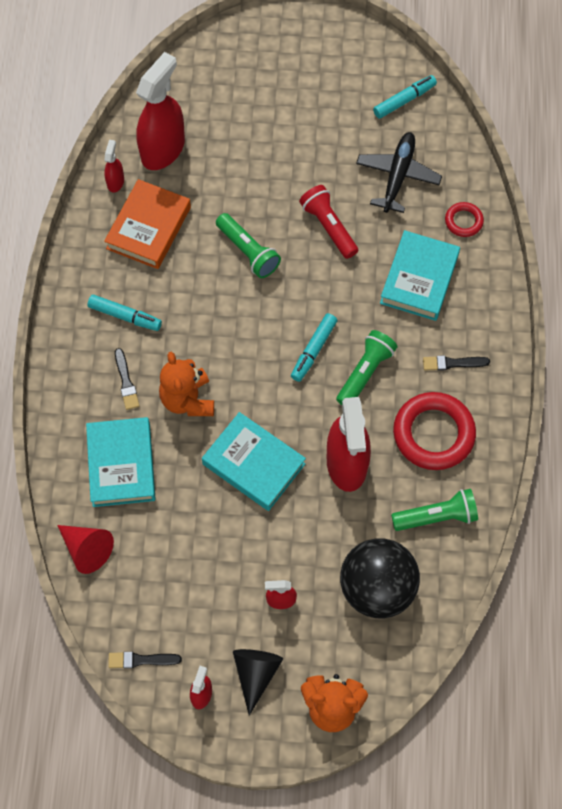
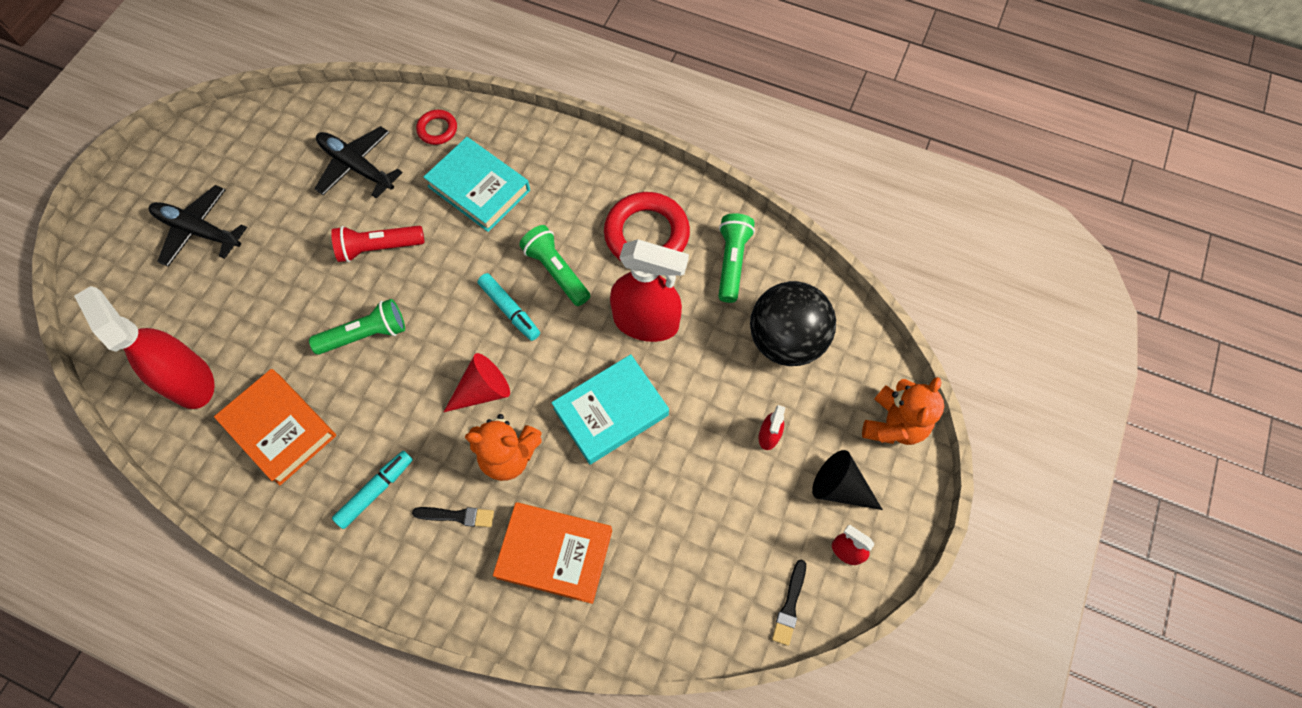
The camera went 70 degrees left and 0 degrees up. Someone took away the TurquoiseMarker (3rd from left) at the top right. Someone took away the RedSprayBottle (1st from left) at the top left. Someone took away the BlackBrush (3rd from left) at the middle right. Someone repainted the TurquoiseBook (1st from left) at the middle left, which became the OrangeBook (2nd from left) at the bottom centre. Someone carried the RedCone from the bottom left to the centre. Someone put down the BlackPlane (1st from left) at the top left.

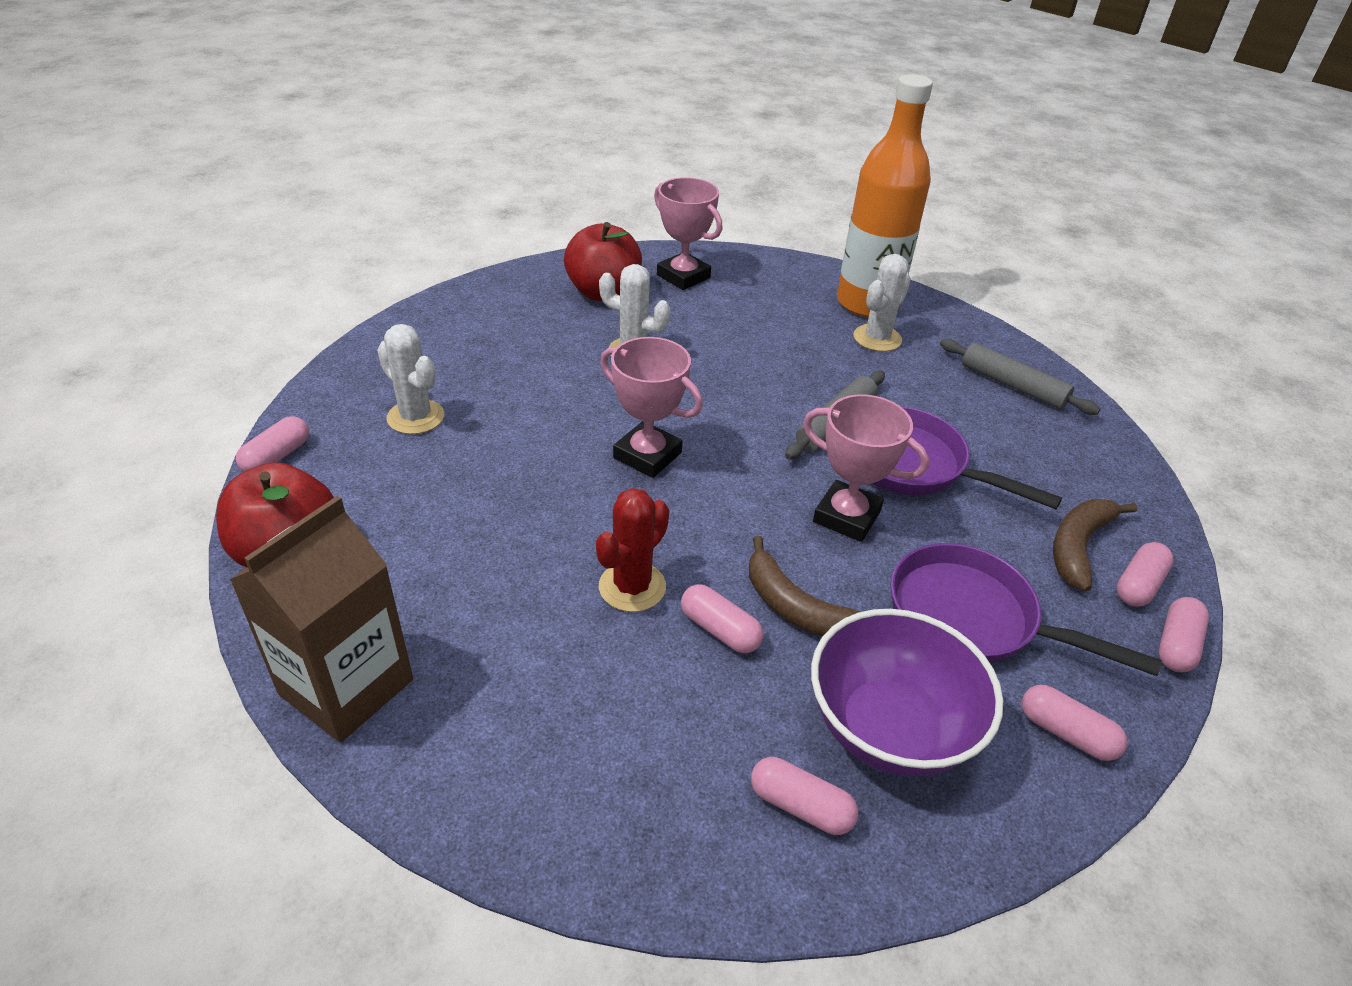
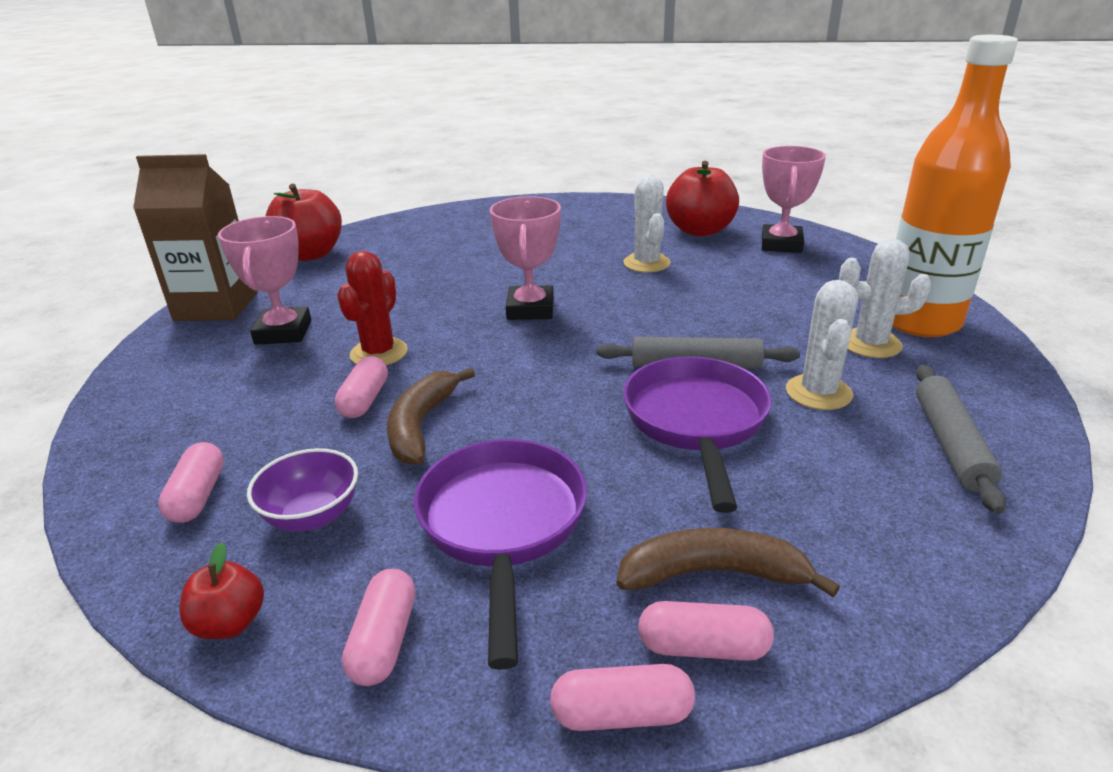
The camera went 60 degrees right and 10 degrees down. Someone carried the WhiteCactus (1st from left in the first image) from the middle left to the middle right. Someone carried the PinkTrophy (3rd from left in the first image) from the centre to the middle left. Someone took away the PinkCapsule (1st from left) at the middle left. Someone rotated the RedCactus at the centre by 75 degrees counterclockwise. Someone scaled the PurpleBowl at the bottom right by 0.56. Someone put down the RedApple (1st from left) at the bottom left.

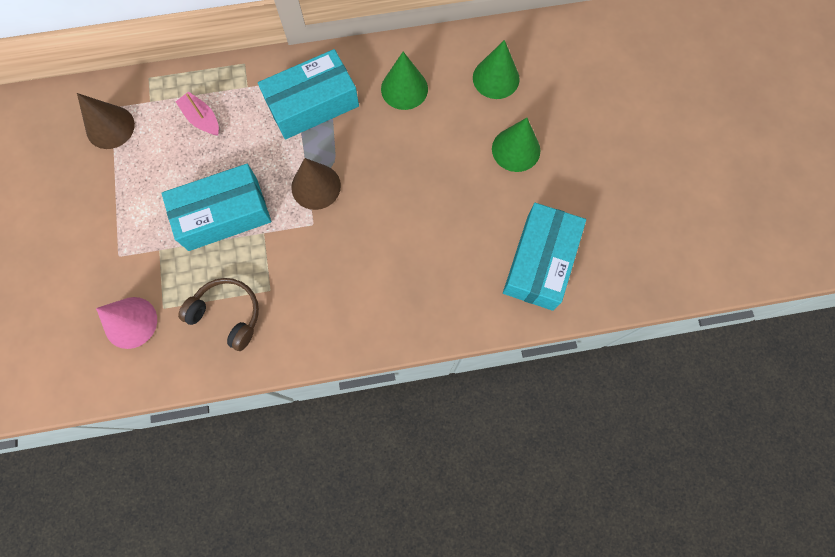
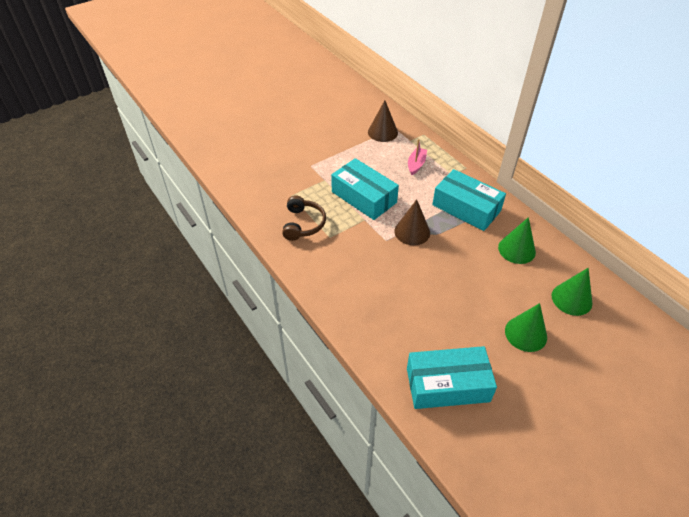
The camera went 65 degrees right and 25 degrees down. Someone took away the PinkCone at the middle left.

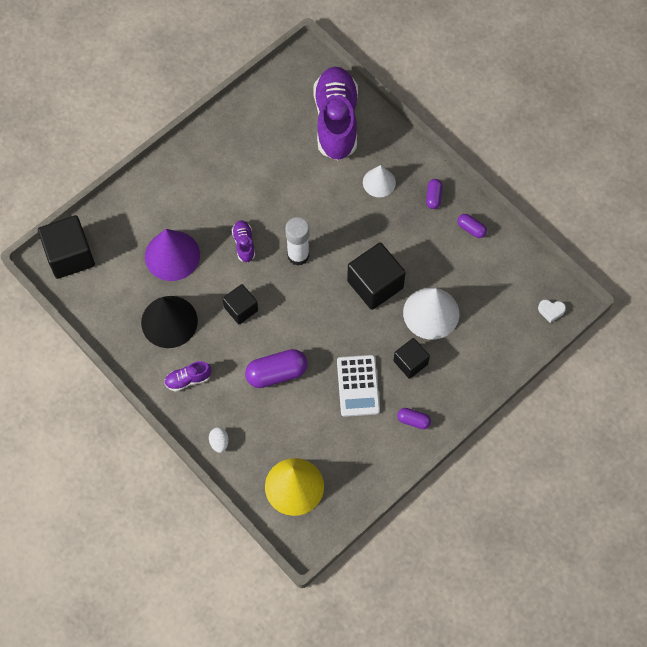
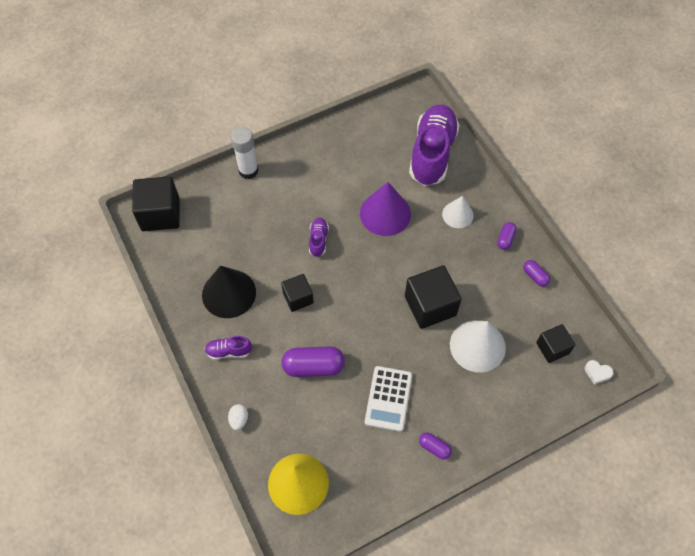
The camera went 15 degrees right and 5 degrees down. Someone carried the WhiteGlueStick from the centre to the top centre. Someone carried the PurpleCone from the middle left to the centre. Someone carried the BlackCube (4th from left) from the centre to the middle right.

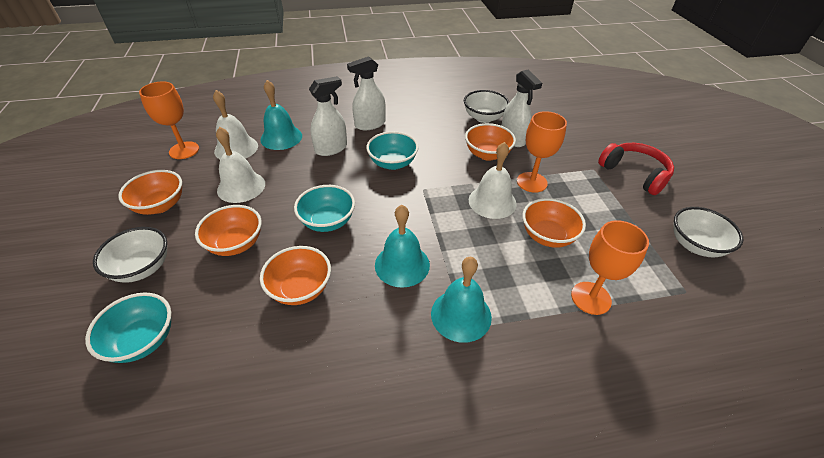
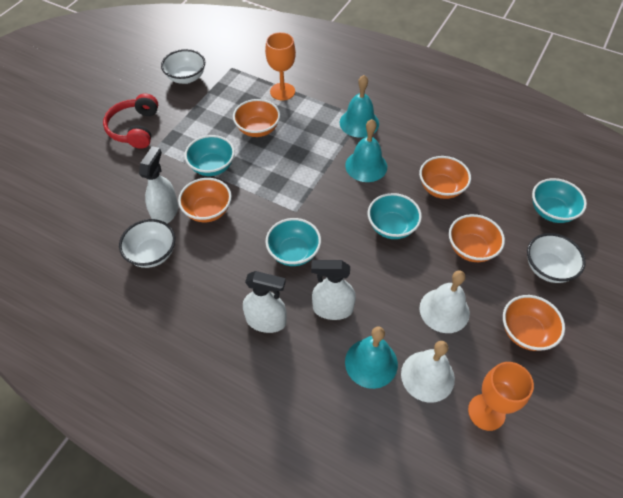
The camera went 140 degrees left and 10 degrees up. Someone swapped the OrangeGoblet (2nd from left) at the top centre for the TurquoiseBowl (1st from left) at the top centre. Someone took away the WhiteBell (3rd from left) at the centre.

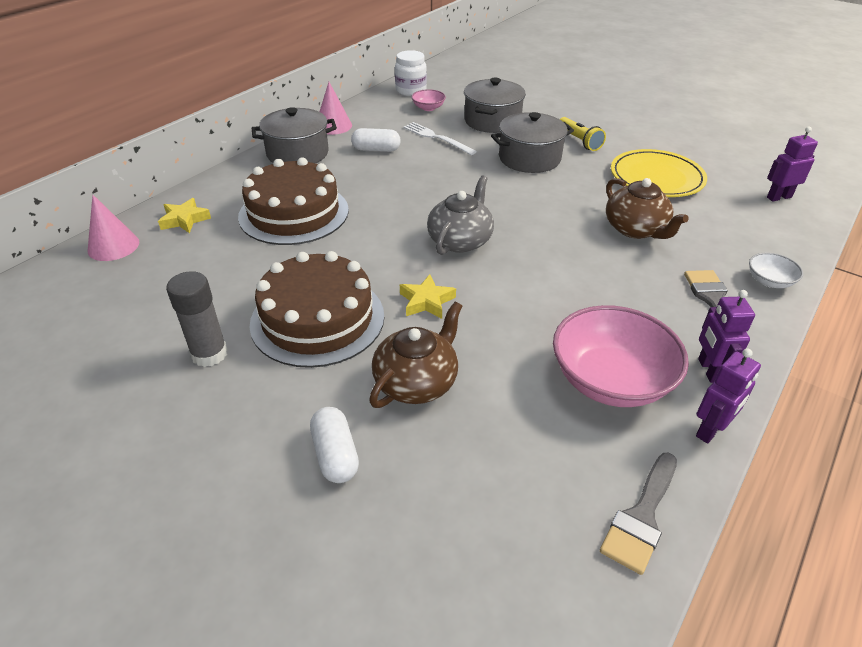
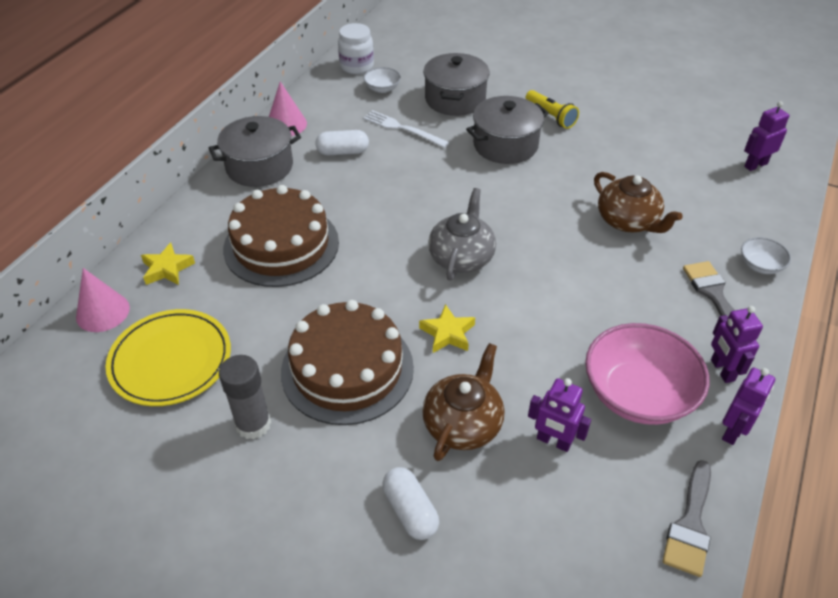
The camera went 10 degrees left and 5 degrees up. Someone repainted the PinkBowl (1st from left) at the top centre, which became the WhiteBowl (1st from left) at the top centre. Someone carried the YellowPlate from the top right to the middle left. Someone put down the PurpleRobot (1st from left) at the bottom right.

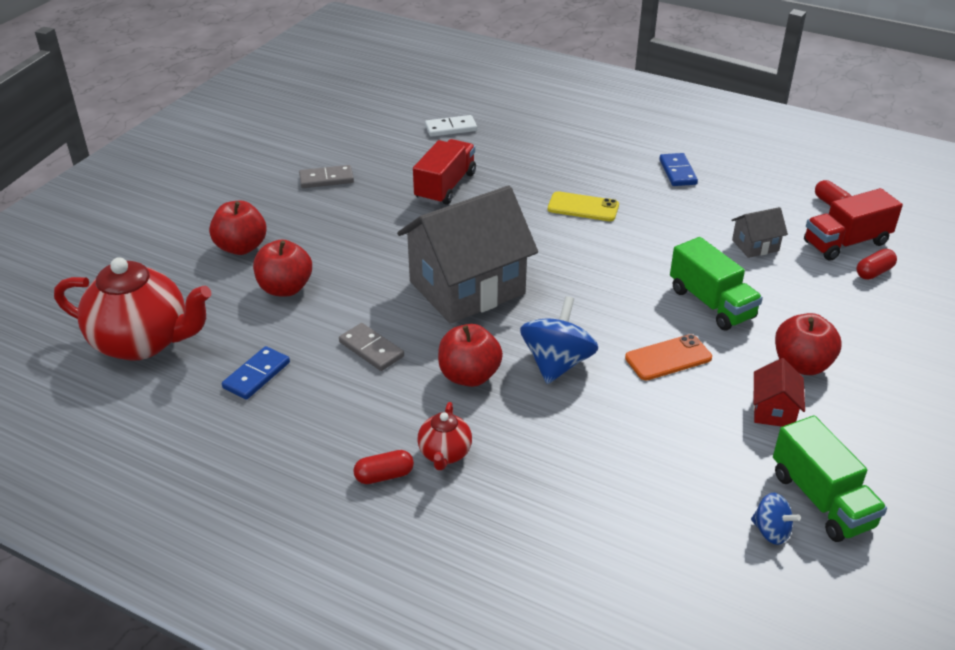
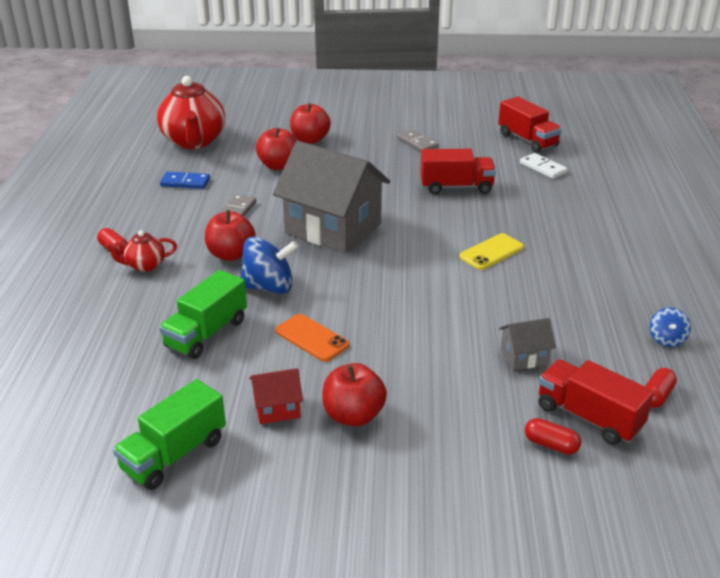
The camera went 65 degrees right and 5 degrees down. Someone took away the BlueDomino (2nd from left) at the top right. Someone rotated the YellowPhone at the top centre by 60 degrees clockwise. Someone rotated the GreyHouse (2nd from left) at the middle right by 60 degrees counterclockwise. Someone carried the GreenTruck (1st from left in the first image) from the middle right to the middle left. Someone carried the BlueSpinningTop (2nd from left) from the bottom right to the middle right. Someone put down the RedTruck (2nd from left) at the top right.

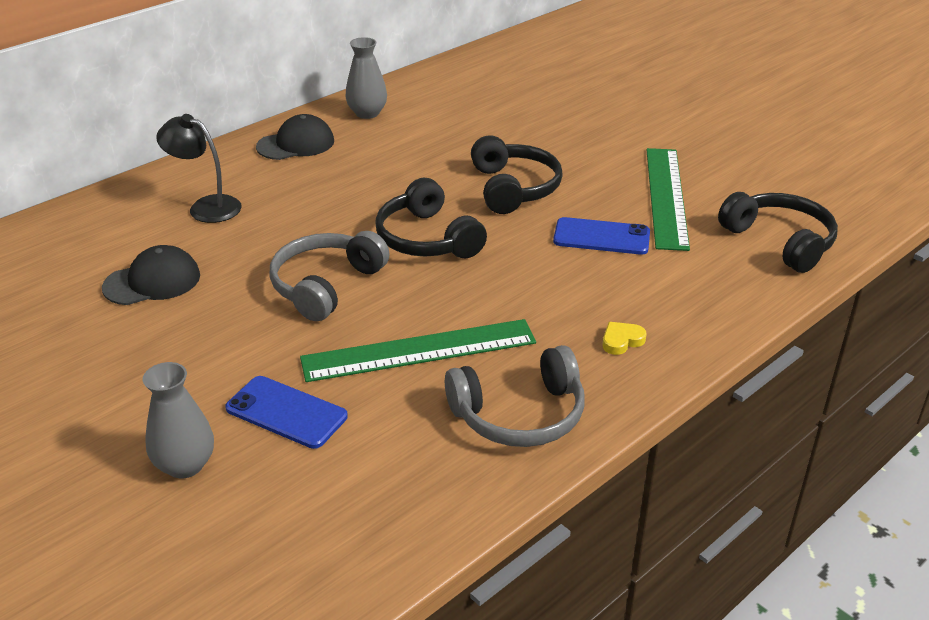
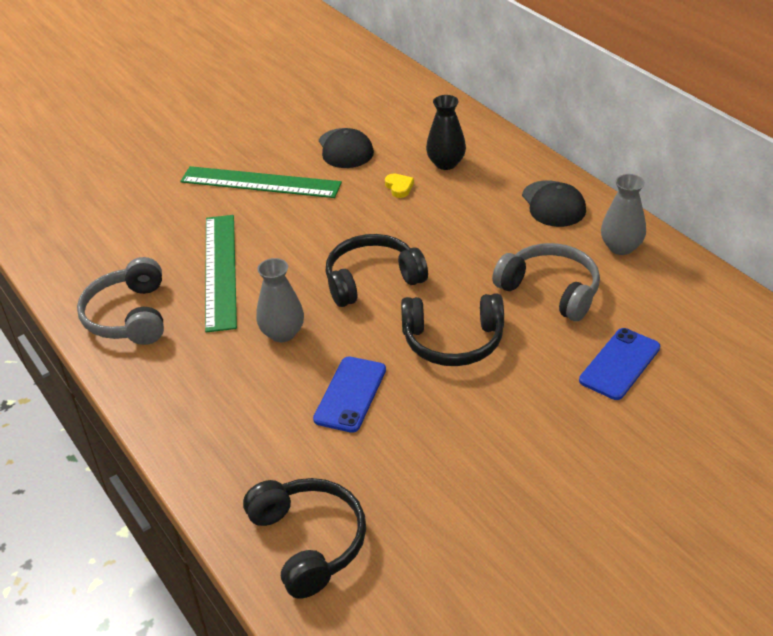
The camera went 100 degrees right and 5 degrees up. Someone swapped the BlackLamp at the top left for the BlackVase at the top centre. Someone carried the GreenRuler (2nd from left) from the top right to the top centre. Someone rotated the BlackHeadphones (3rd from left in the first image) at the middle right by 90 degrees counterclockwise. Someone carried the GreyHeadphones (1st from left in the first image) from the centre to the middle right. Someone carried the YellowHeart from the middle right to the top centre. Someone carried the GreyVase (1st from left) from the bottom left to the centre. Someone carried the BluePhone (1st from left in the first image) from the middle left to the middle right.

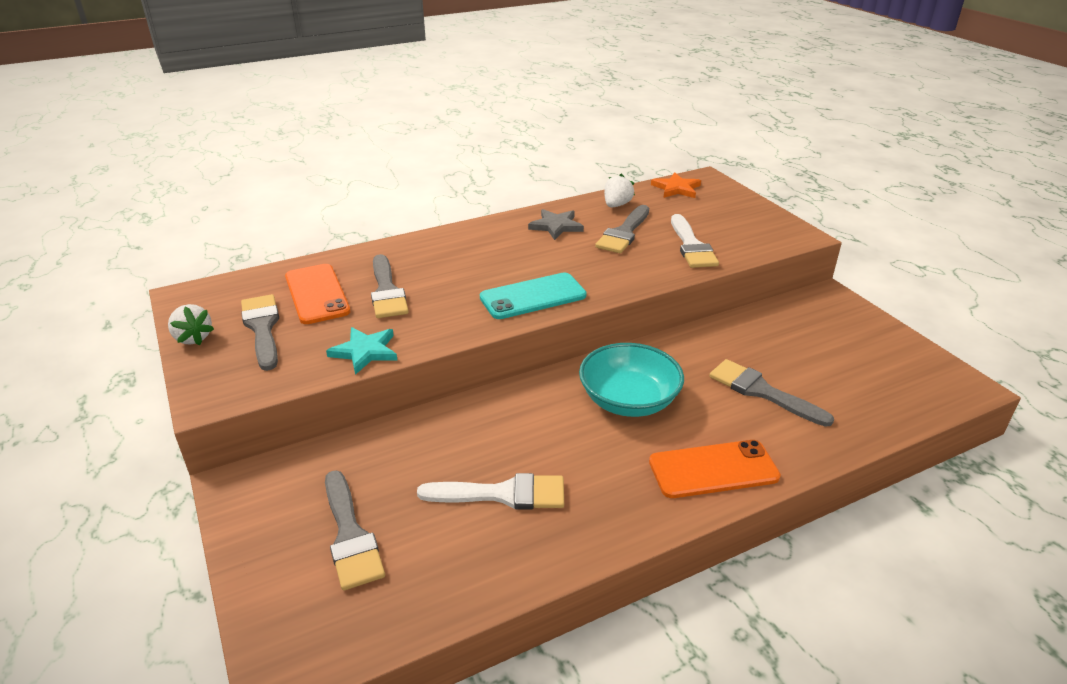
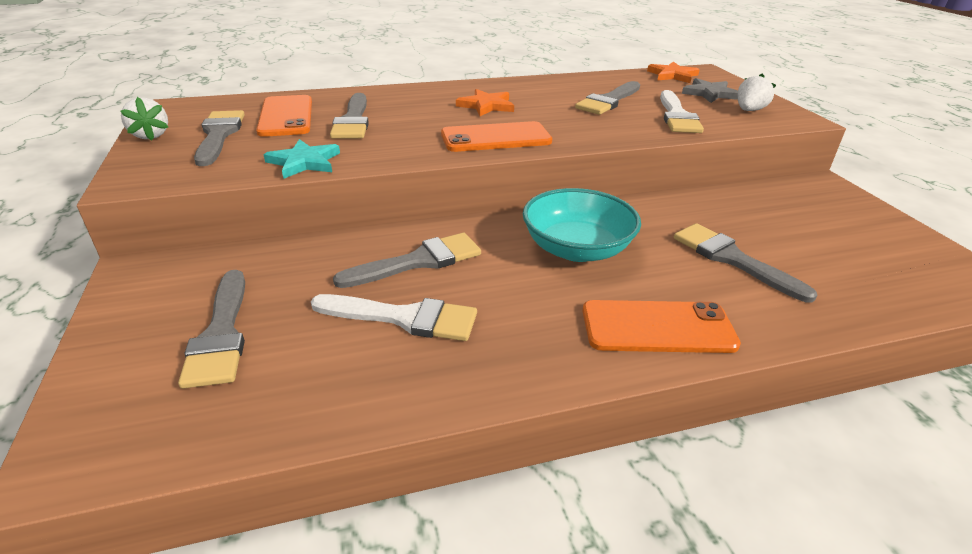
The camera went 10 degrees right and 0 degrees up. Someone carried the WhiteStrawberry (2nd from left) from the top centre to the top right. Someone carried the GreyStar from the top centre to the top right. Someone repainted the TurquoisePhone at the centre, which became the OrangePhone (2nd from left) at the top centre. Someone put down the OrangeStar (1st from left) at the top centre. Someone put down the GreyBrush (4th from left) at the centre.

